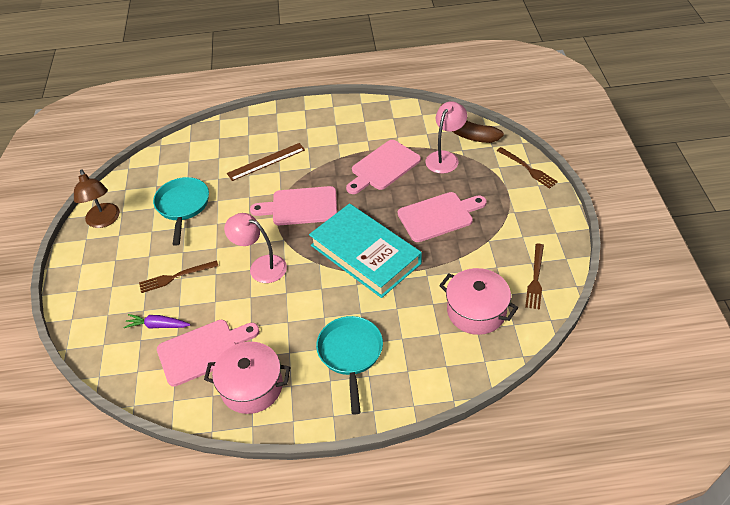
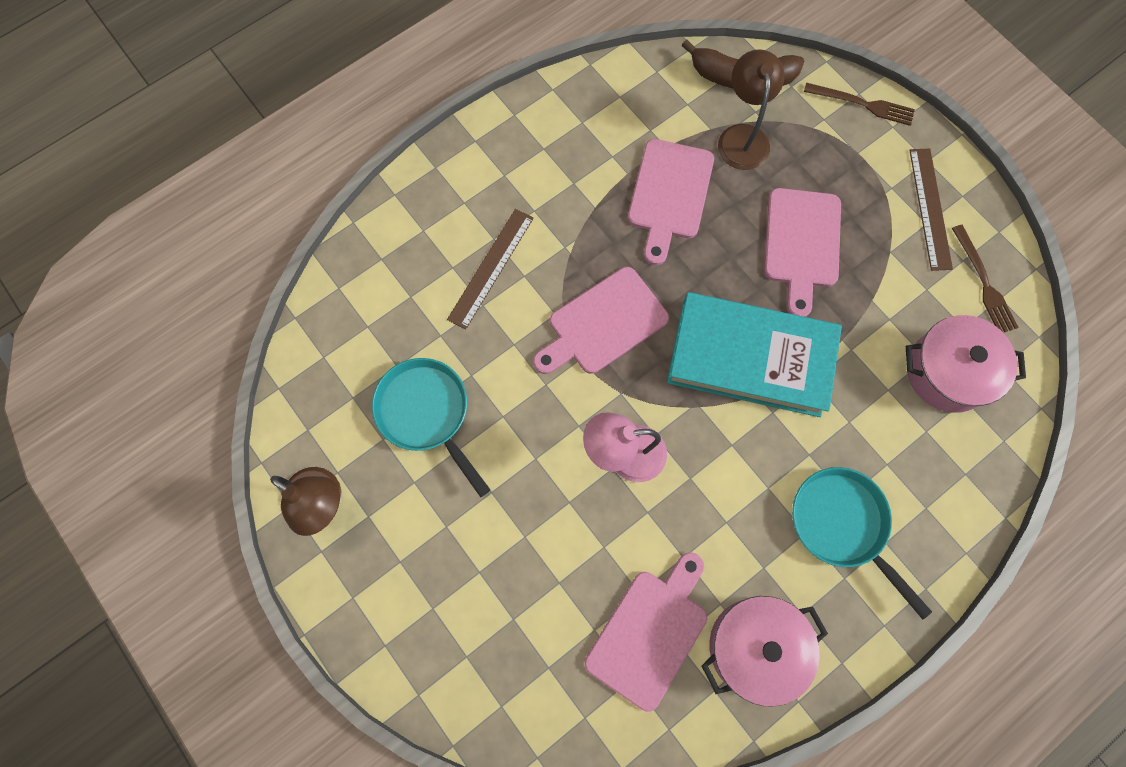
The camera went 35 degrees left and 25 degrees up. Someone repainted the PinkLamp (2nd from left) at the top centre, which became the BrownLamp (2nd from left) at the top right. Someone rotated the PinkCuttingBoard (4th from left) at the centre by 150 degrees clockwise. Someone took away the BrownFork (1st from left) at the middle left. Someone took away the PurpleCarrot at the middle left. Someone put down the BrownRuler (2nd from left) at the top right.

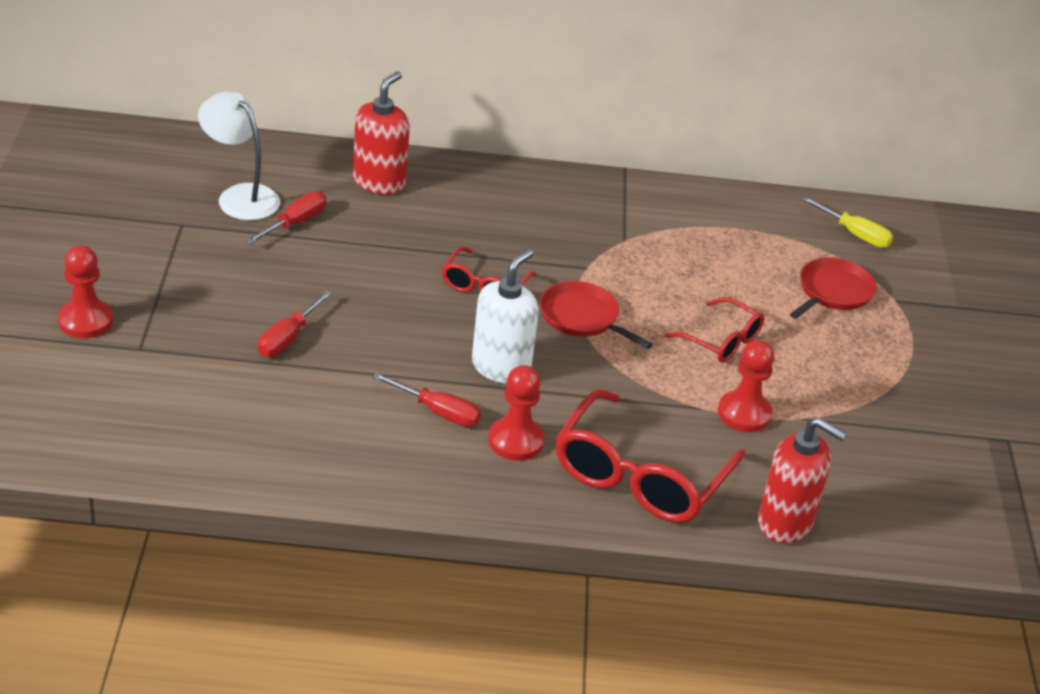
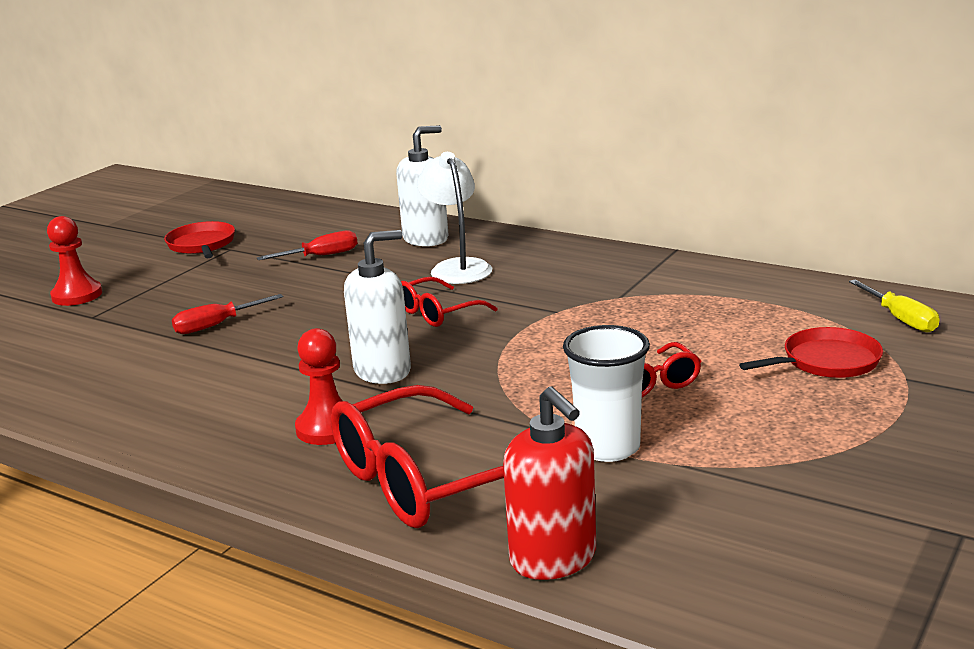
The camera went 35 degrees right and 15 degrees down. Someone repainted the RedSoapDispenser (1st from left) at the top centre, which became the WhiteSoapDispenser (2nd from left) at the top centre. Someone carried the WhiteLamp from the top left to the centre. Someone carried the RedPan (1st from left) from the centre to the middle left. Someone swapped the RedPawn (3rd from left) at the middle right for the WhiteCup at the centre. Someone took away the RedScrewdriver (3rd from left) at the centre.

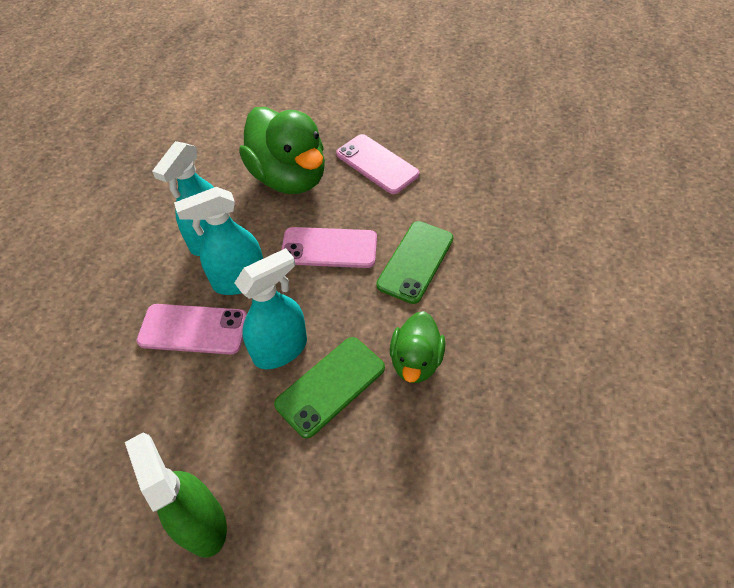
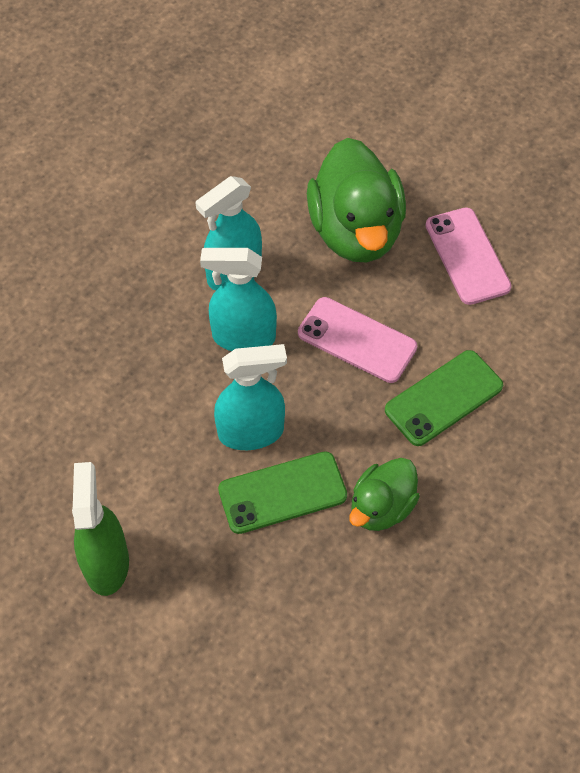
The camera went 25 degrees right and 5 degrees up. Someone took away the PinkPhone (1st from left) at the middle left.

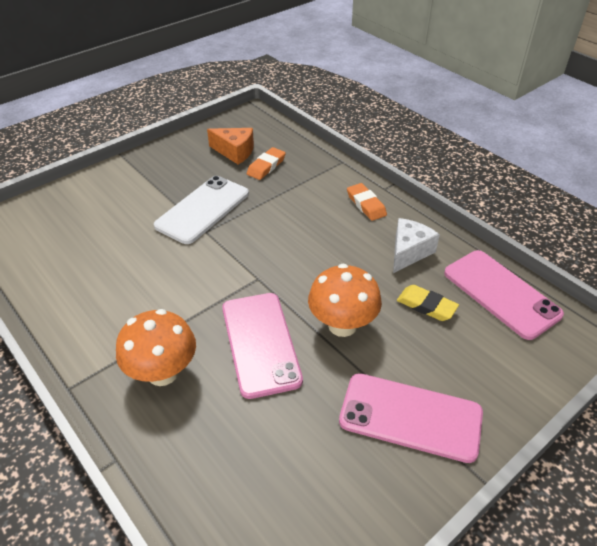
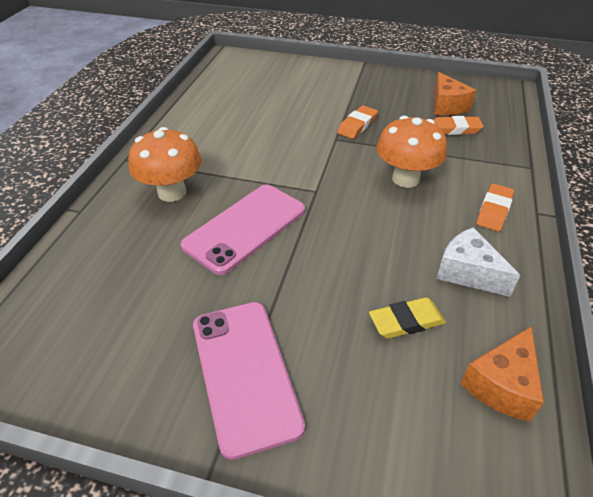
The camera went 55 degrees right and 0 degrees up. Someone swapped the WhitePhone at the centre for the OrangeEraser (1st from left) at the top centre. Someone rotated the WhiteCheese at the middle right by 135 degrees counterclockwise. Someone swapped the PinkPhone (3rd from left) at the middle right for the OrangeCheese (2nd from left) at the bottom right. Someone carried the OrangeMushroom (2nd from left) from the centre to the top right. Someone rotated the YellowEraser at the middle right by 75 degrees clockwise.

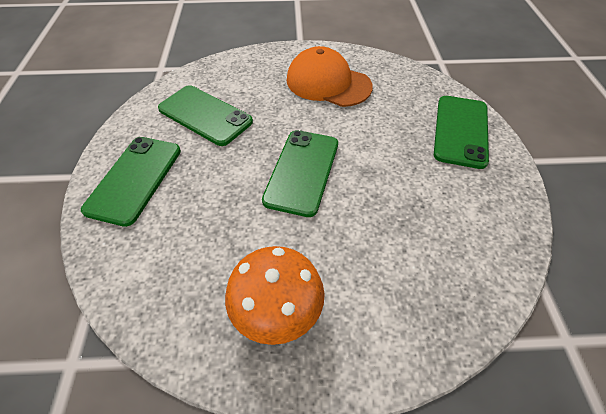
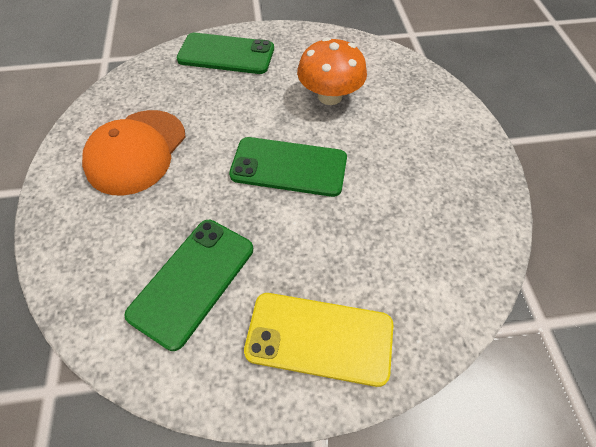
The camera went 95 degrees left and 5 degrees up. Someone repainted the GreenPhone (1st from left) at the middle left, which became the YellowPhone at the bottom centre. Someone carried the OrangeMushroom from the bottom centre to the top centre.

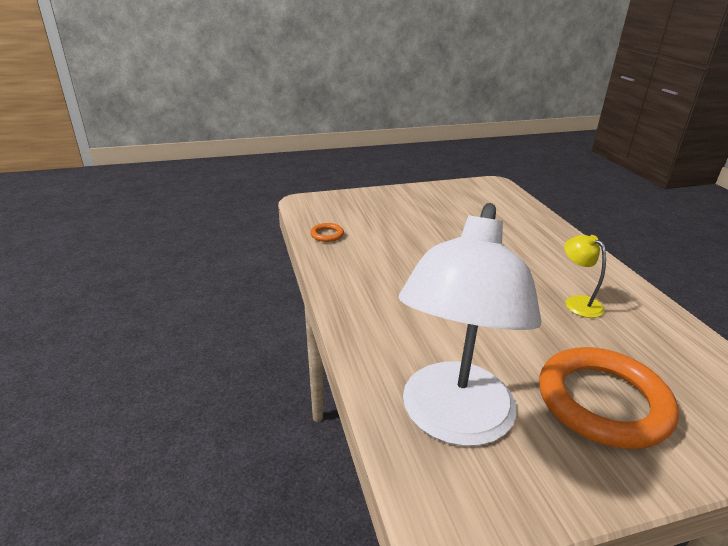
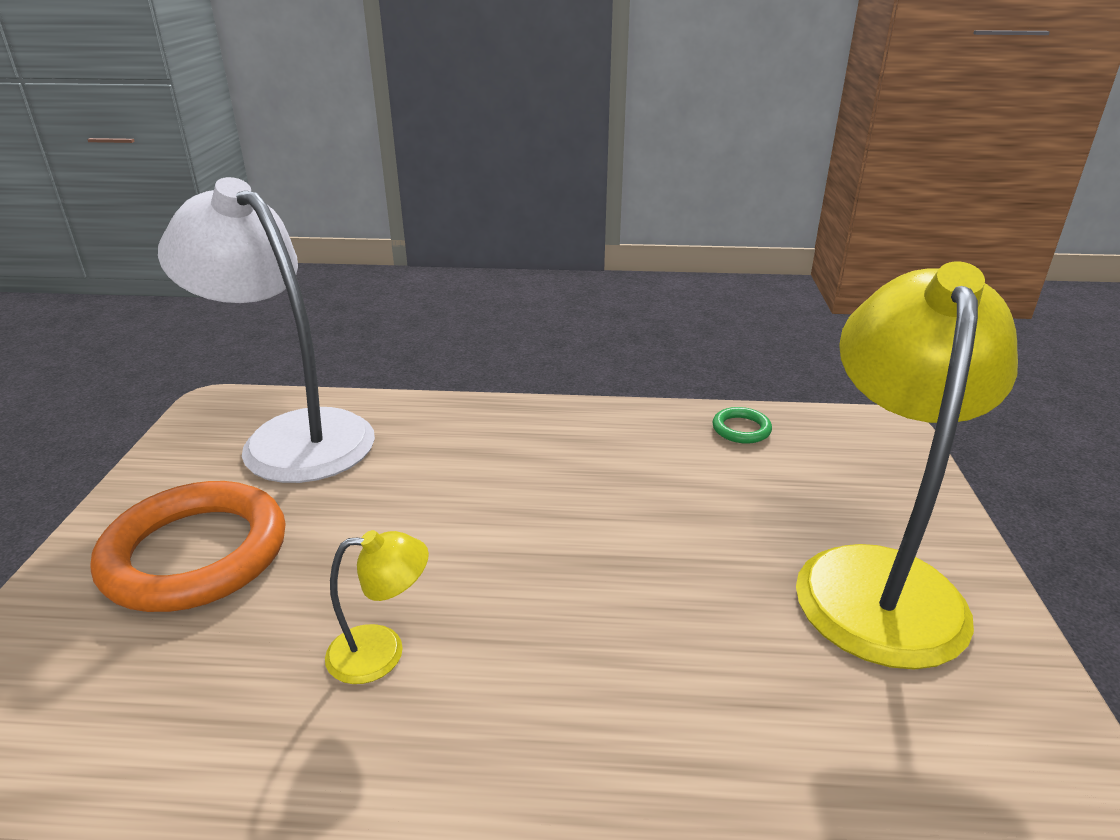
The camera went 110 degrees right and 0 degrees up. Someone repainted the OrangeRing (1st from left) at the centre, which became the GreenRing at the centre. Someone put down the YellowLamp (2nd from left) at the middle right.

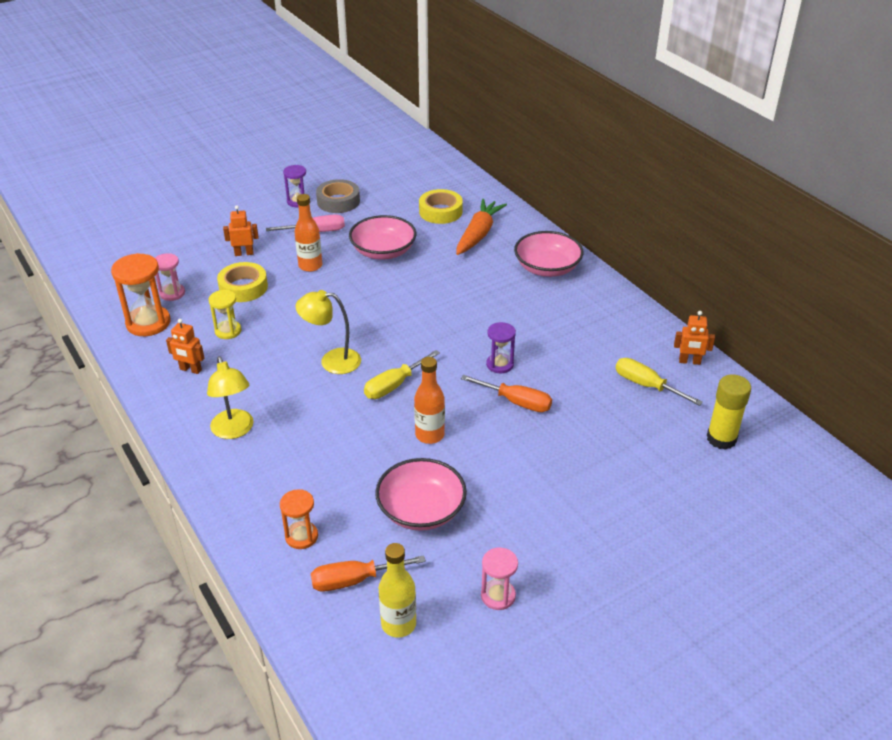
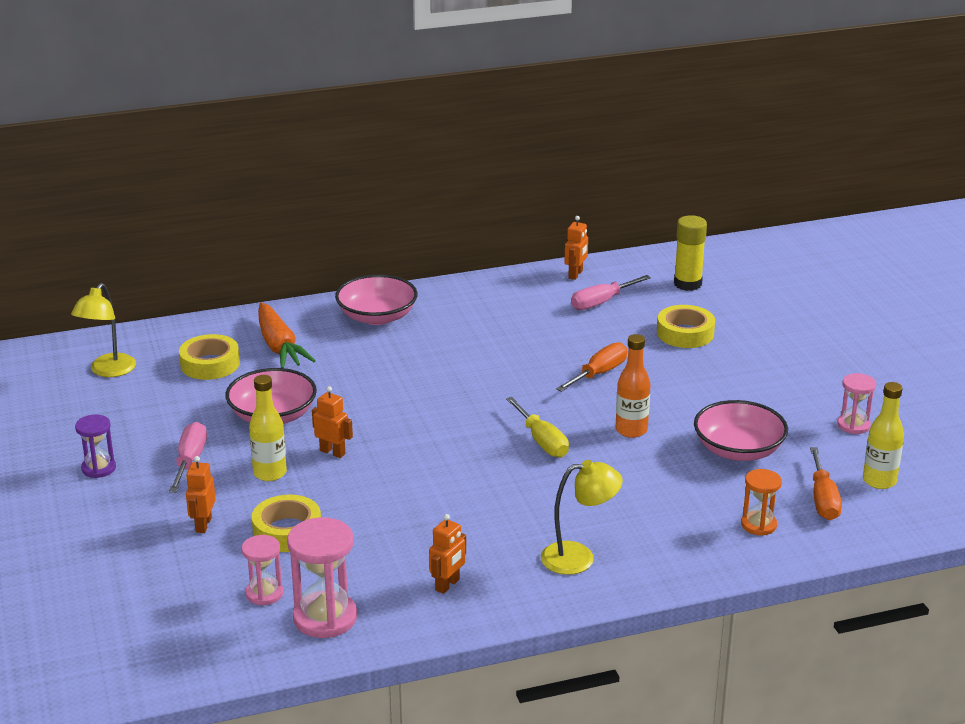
The camera went 75 degrees left and 10 degrees down. Someone took away the GreyTape at the top centre. Someone repainted the OrangeBottle (1st from left) at the top centre, which became the YellowBottle (1st from left) at the middle left. Someone rotated the OrangeCarrot at the top centre by 150 degrees counterclockwise. Someone repainted the OrangeHourglass (1st from left) at the middle left, which became the PinkHourglass (2nd from left) at the bottom centre. Someone took away the YellowHourglass at the middle left. Someone carried the YellowLamp (2nd from left in the first image) from the centre to the middle left. Someone took away the PurpleHourglass (2nd from left) at the centre. Someone repainted the YellowScrewdriver (2nd from left) at the middle right, which became the PinkScrewdriver (2nd from left) at the centre. Someone put down the YellowTape (3rd from left) at the middle right. Someone put down the OrangeRobot (2nd from left) at the centre.

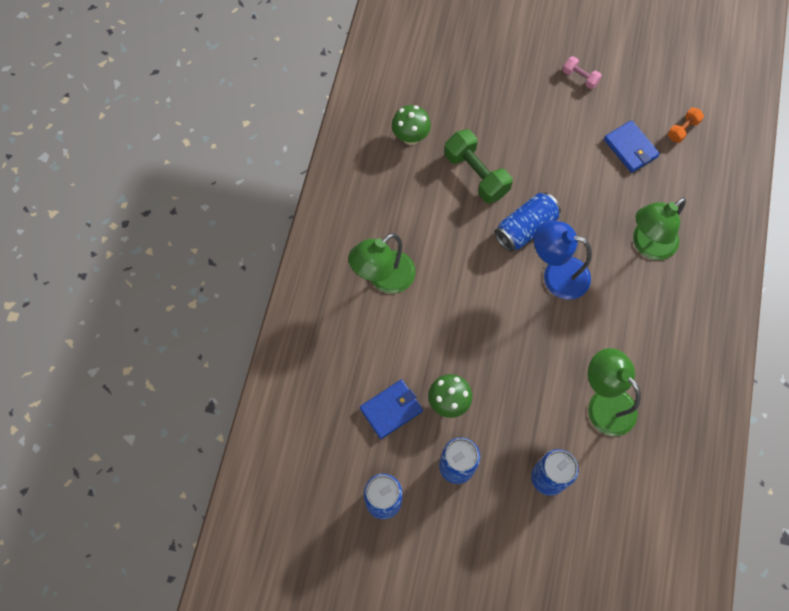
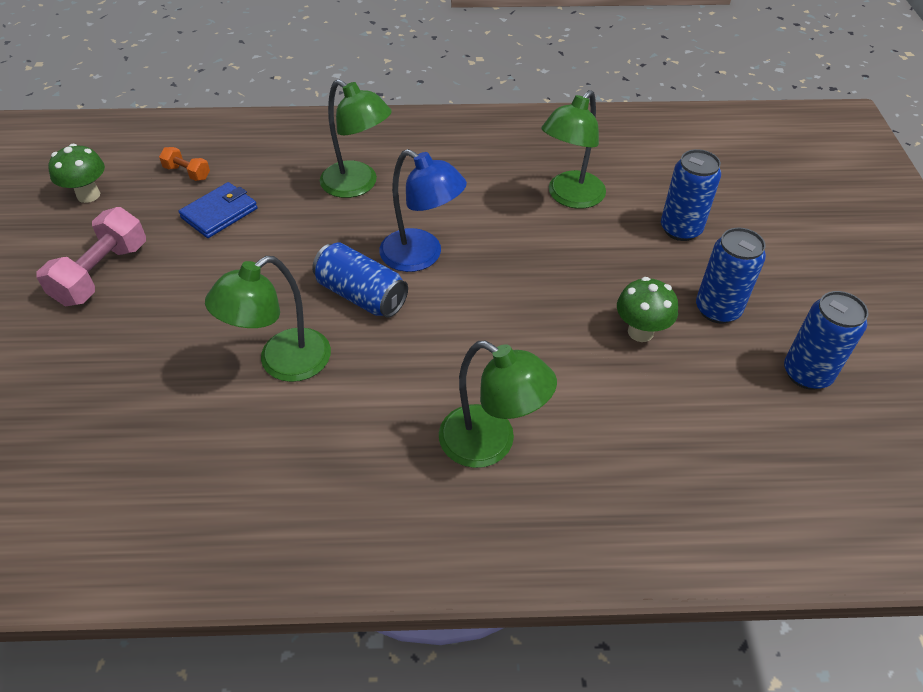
The camera went 105 degrees left and 20 degrees down. Someone scaled the PinkDumbbell at the top right by 1.92. Someone carried the GreenMushroom (1st from left) from the top centre to the top left. Someone swapped the GreenDumbbell at the top centre for the GreenLamp (1st from left) at the middle left. Someone rotated the BlueLamp at the middle right by 60 degrees counterclockwise. Someone took away the BlueWallet (1st from left) at the bottom centre.

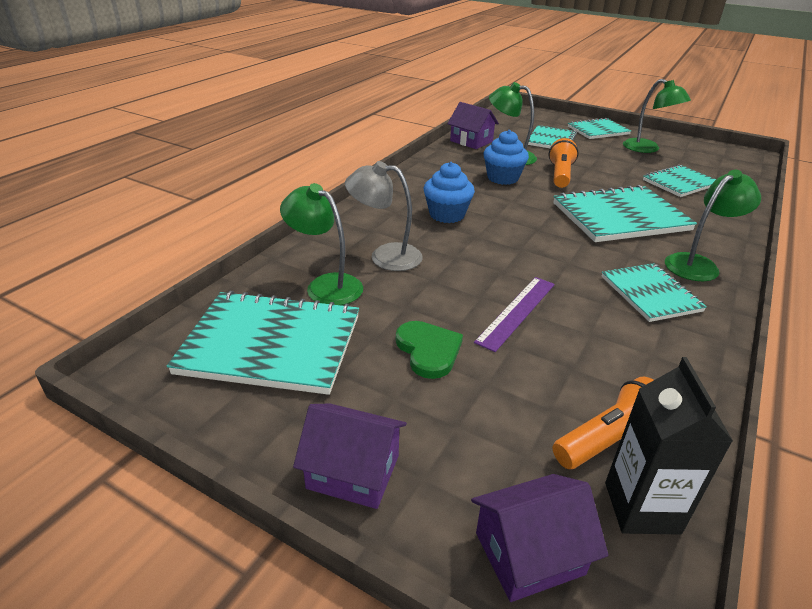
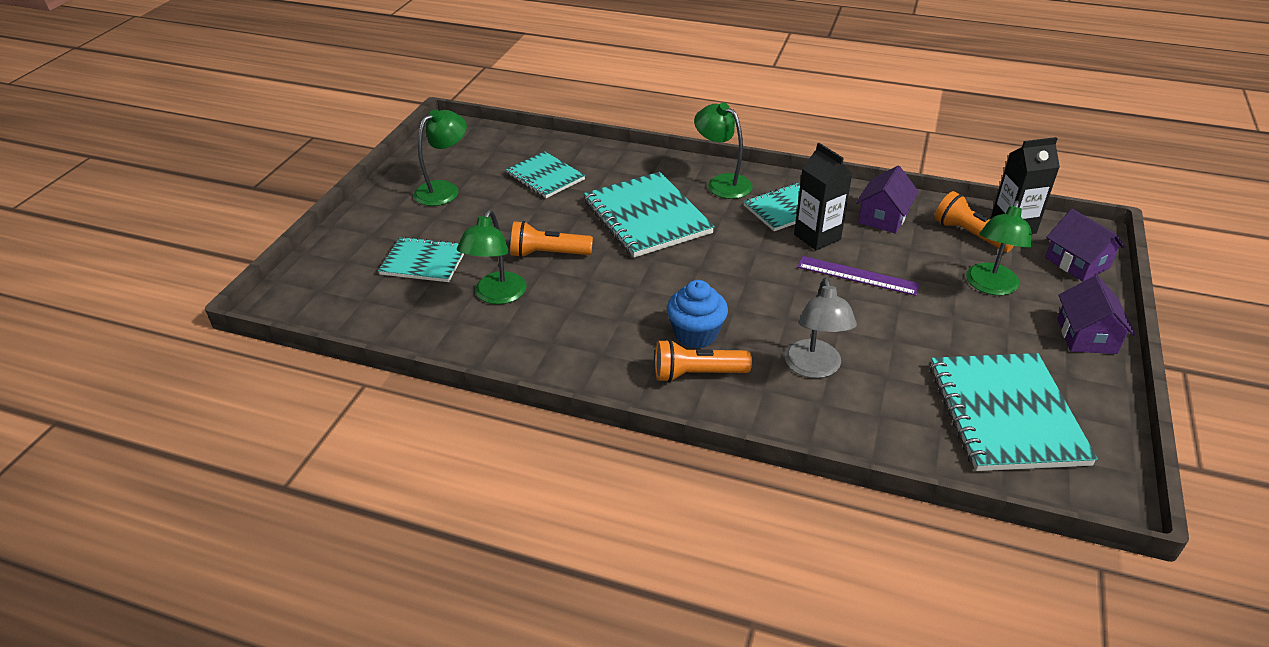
The camera went 100 degrees left and 5 degrees up. Someone carried the PurpleHouse (2nd from left in the first image) from the top centre to the top right. Someone took away the TurquoiseNotebook (3rd from left) at the top right. Someone took away the BlueCupcake (2nd from left) at the top centre. Someone carried the GreenLamp (1st from left in the first image) from the centre to the middle right. Someone took away the GreenHeart at the centre. Someone put down the BlackCarton (1st from left) at the top centre. Someone put down the OrangeFlashlight (2nd from left) at the centre.

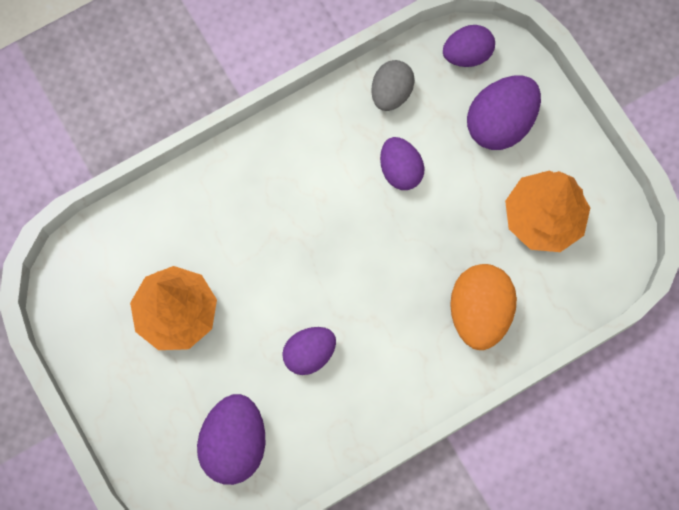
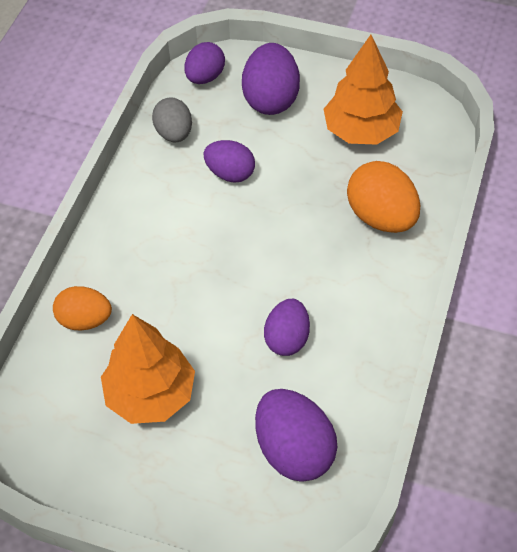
The camera went 40 degrees left and 20 degrees down. Someone put down the OrangeEgg (1st from left) at the middle left.

